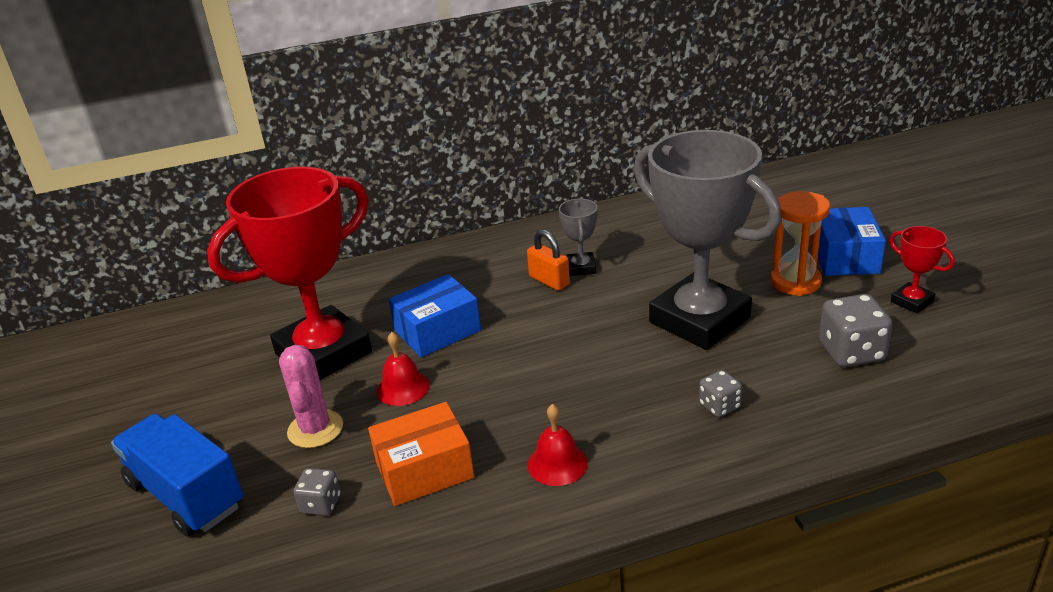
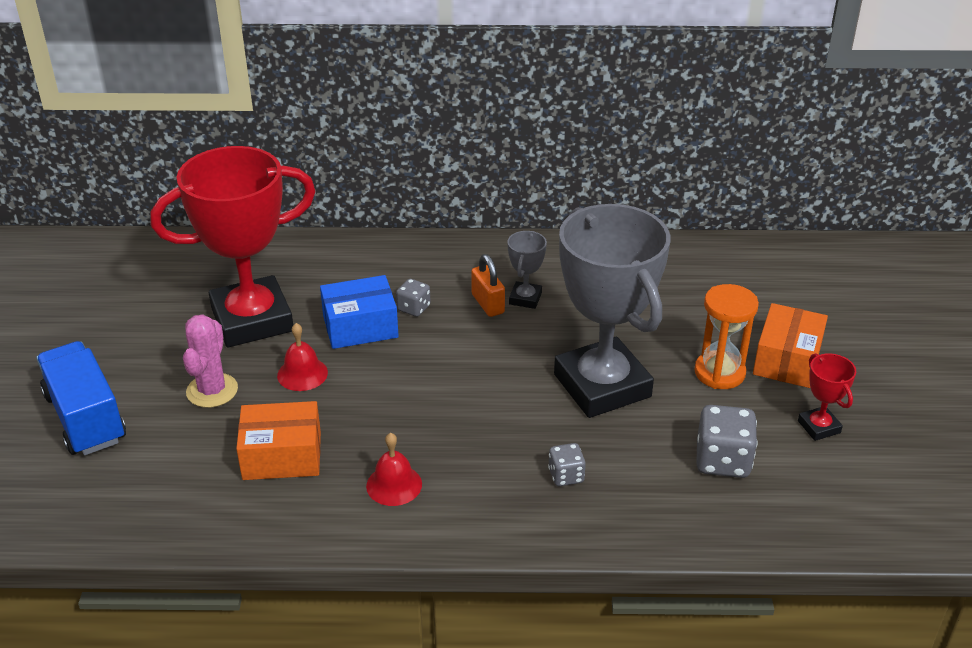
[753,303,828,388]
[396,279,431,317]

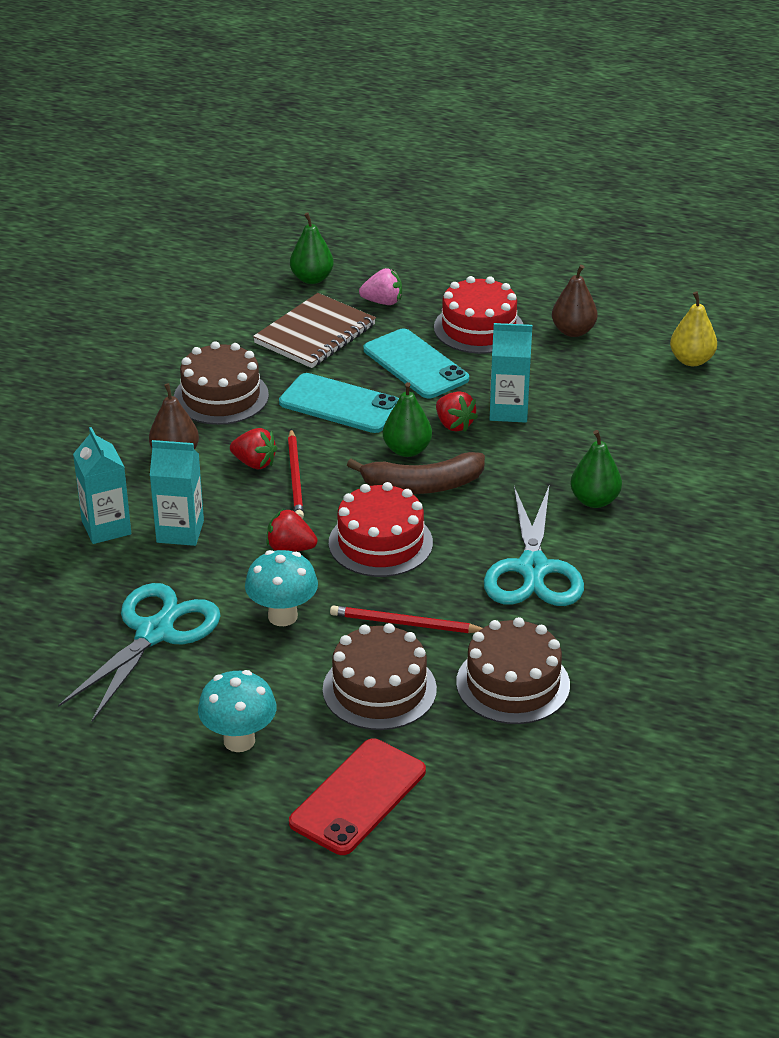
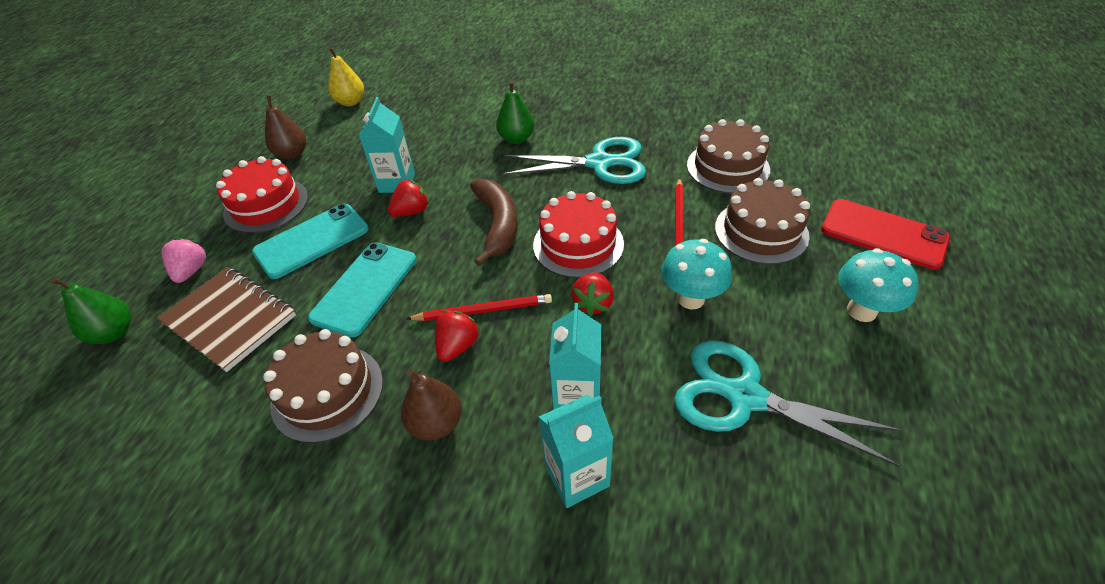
[383,382,432,457] (first image)

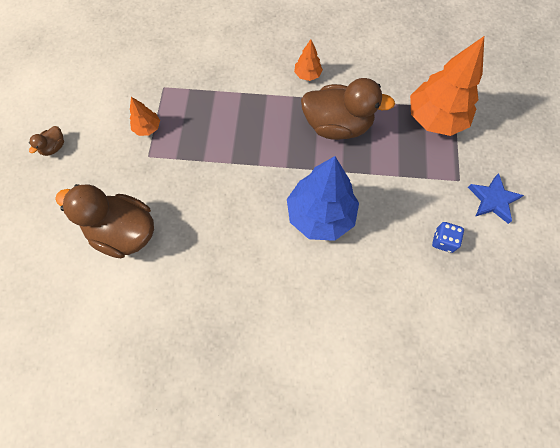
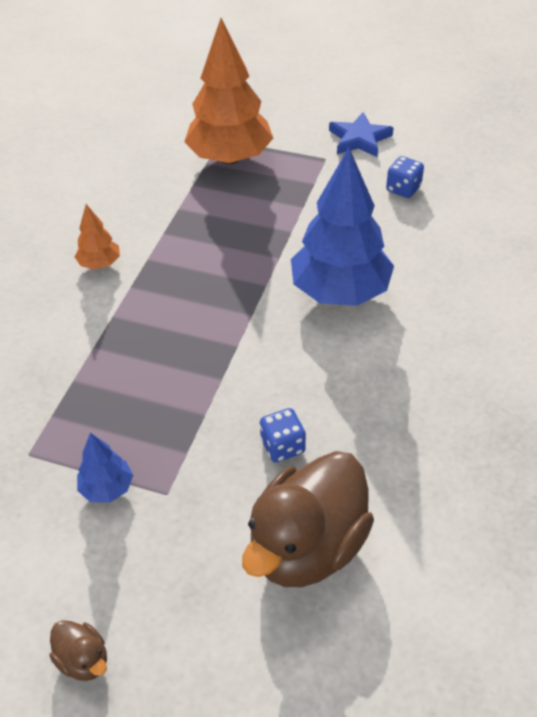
[301,78,395,140] (first image)
[77,433,133,503]
[260,408,306,462]

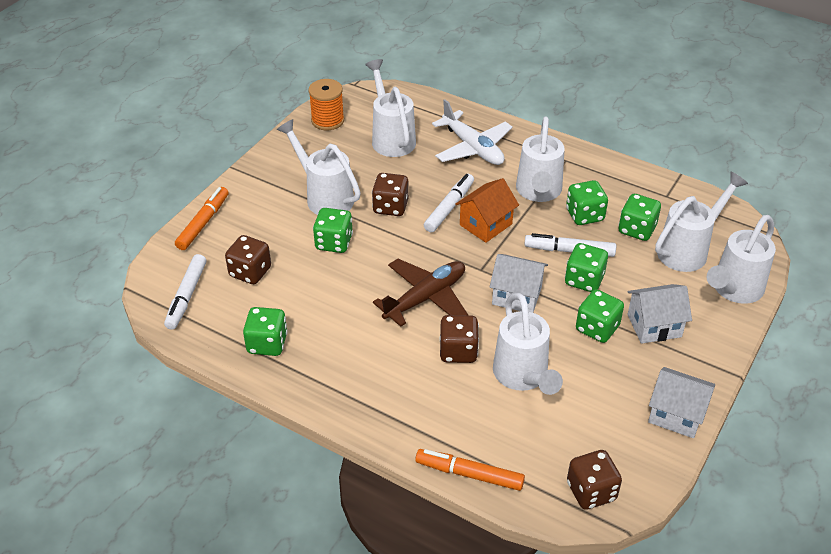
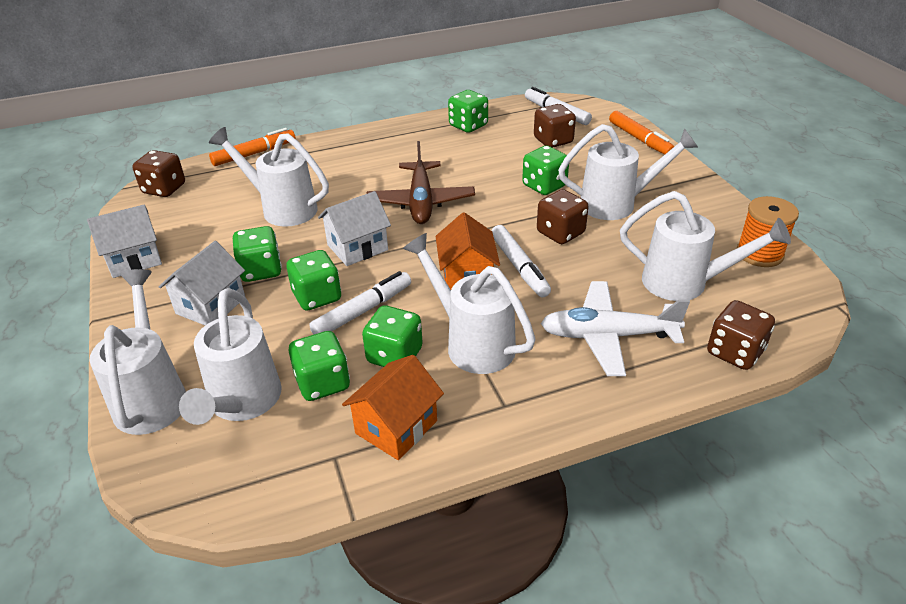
[707,300,775,370]
[342,355,444,460]

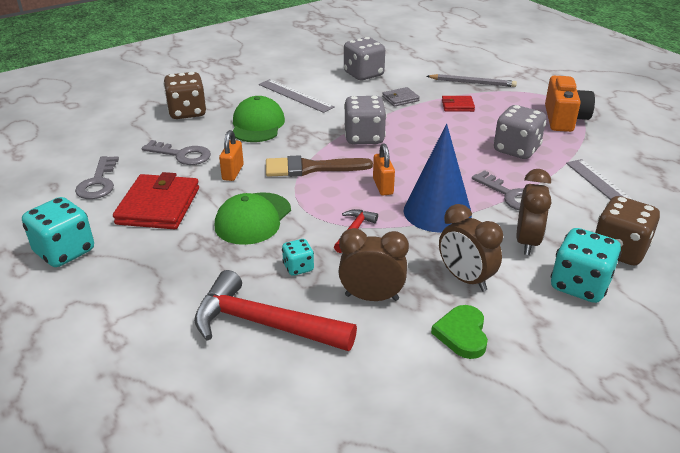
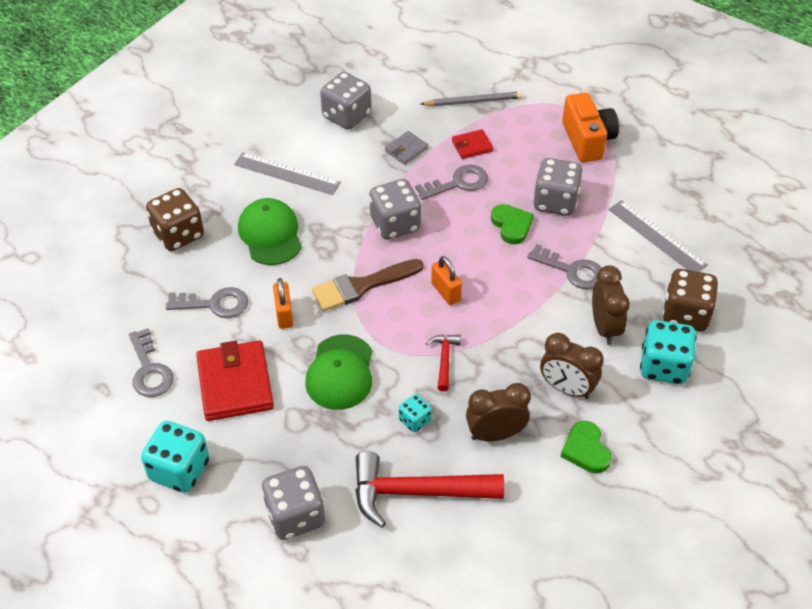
[403,124,472,233] (first image)
[415,165,488,200]
[491,204,534,245]
[261,466,325,540]

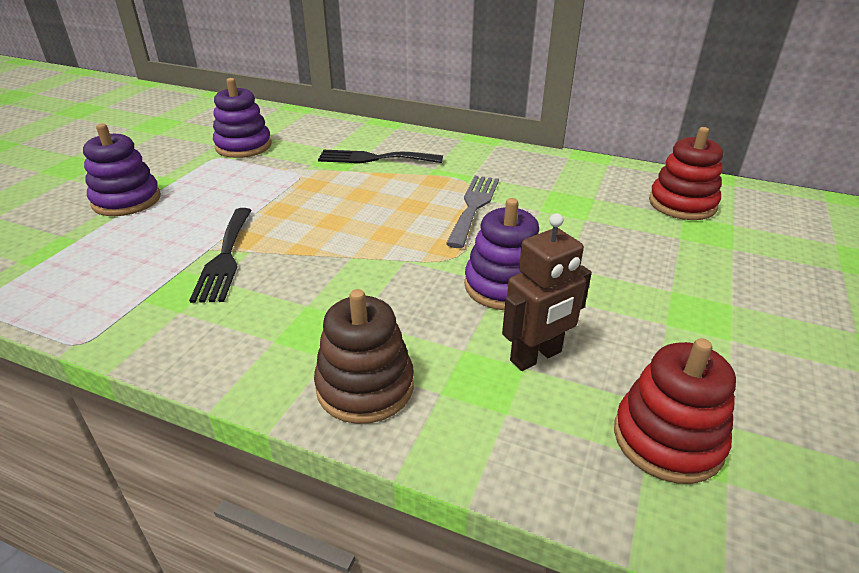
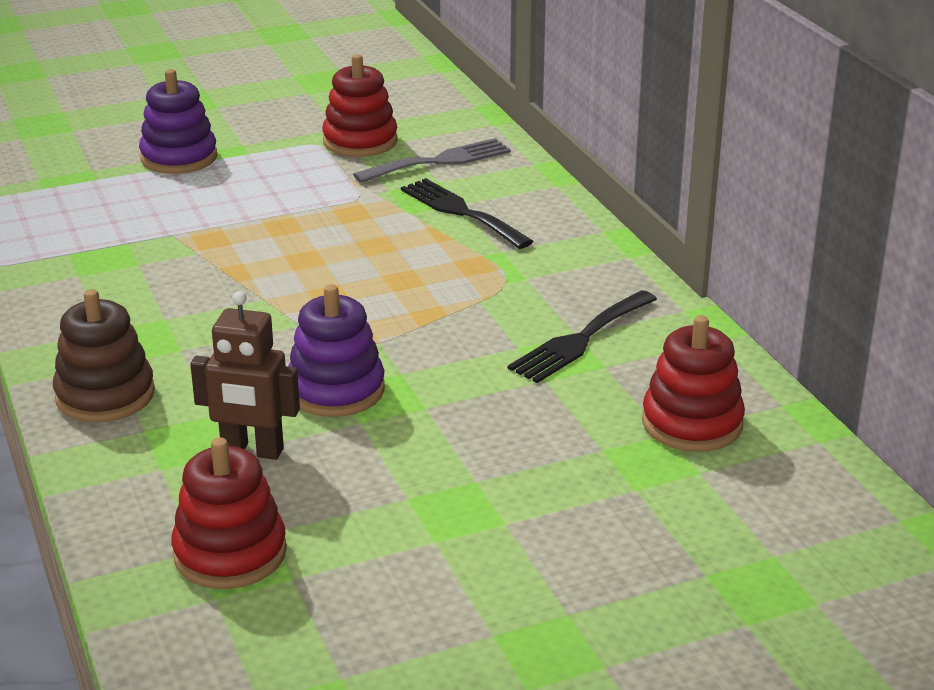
[322,54,398,157]
[353,138,511,183]
[508,290,657,383]

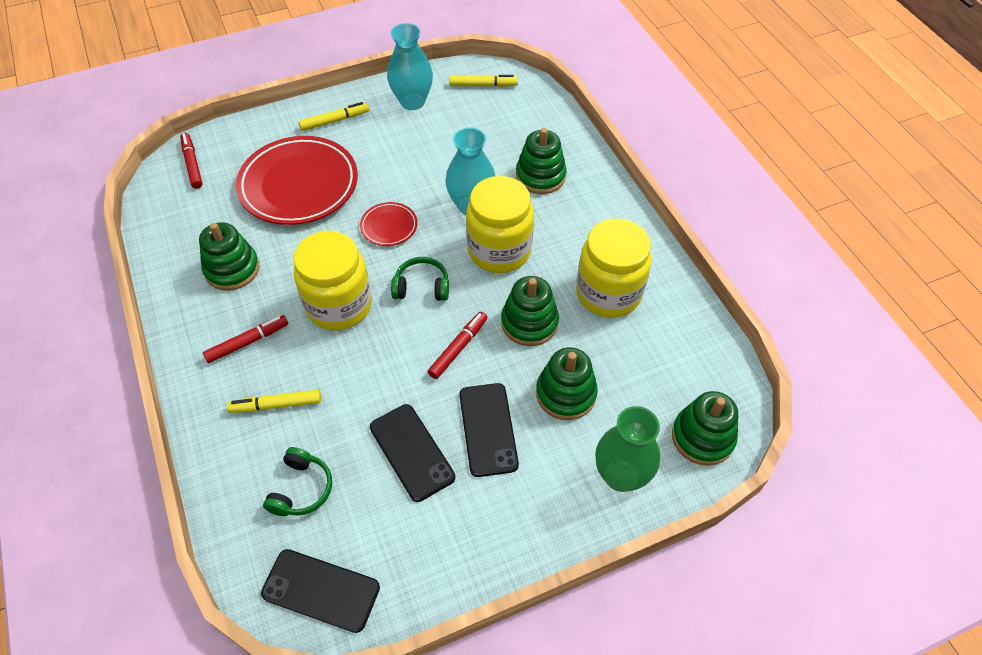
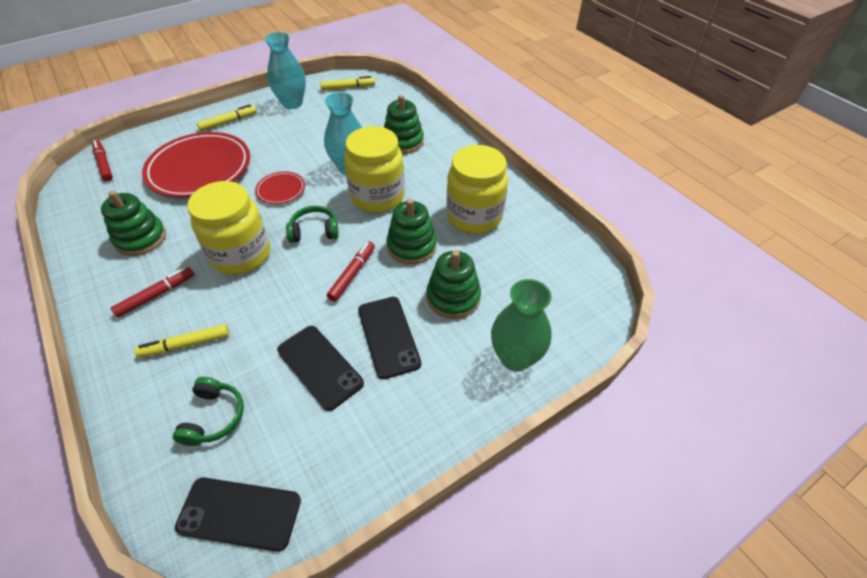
[672,391,738,466] (first image)

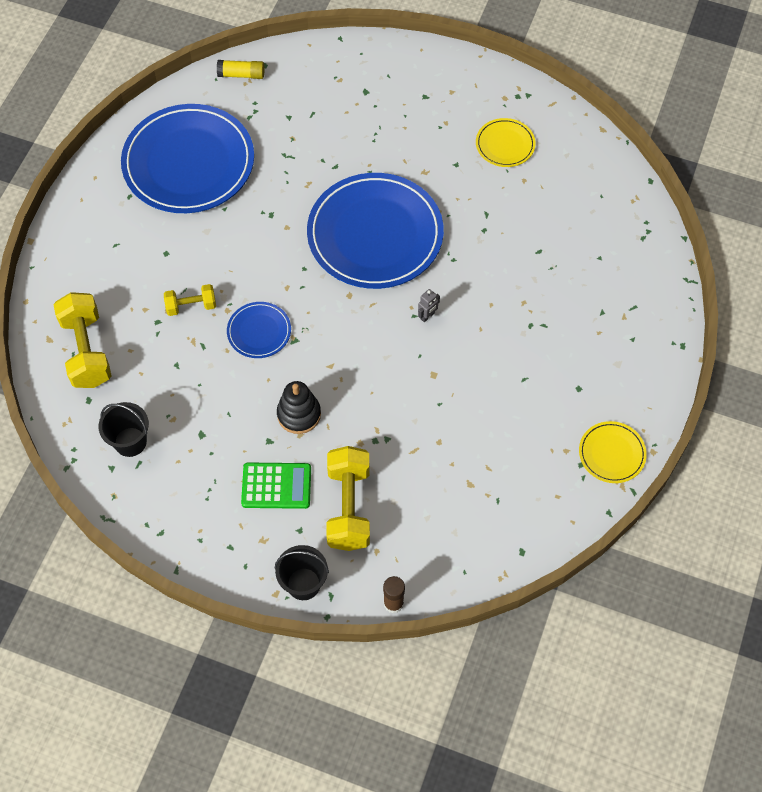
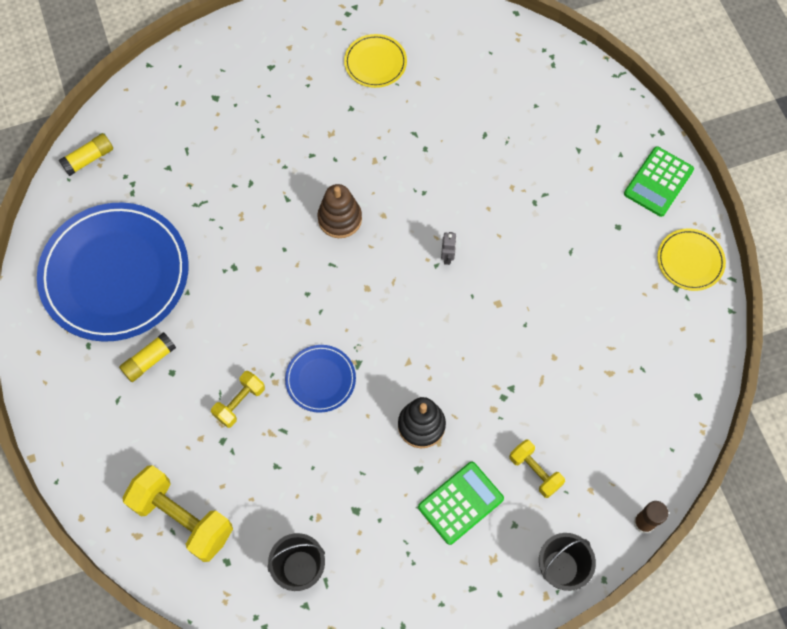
[317,184,362,238]
[509,439,565,498]
[624,146,694,217]
[119,332,176,382]

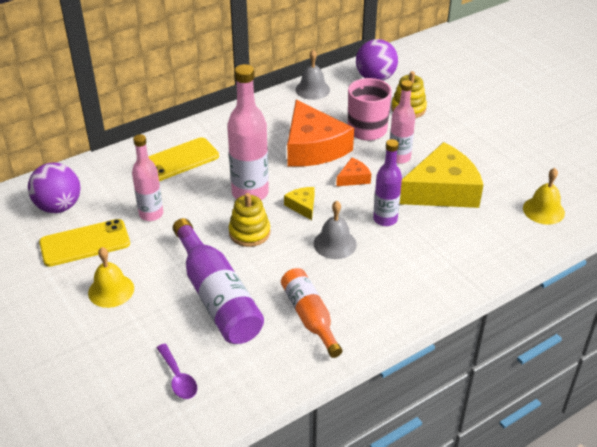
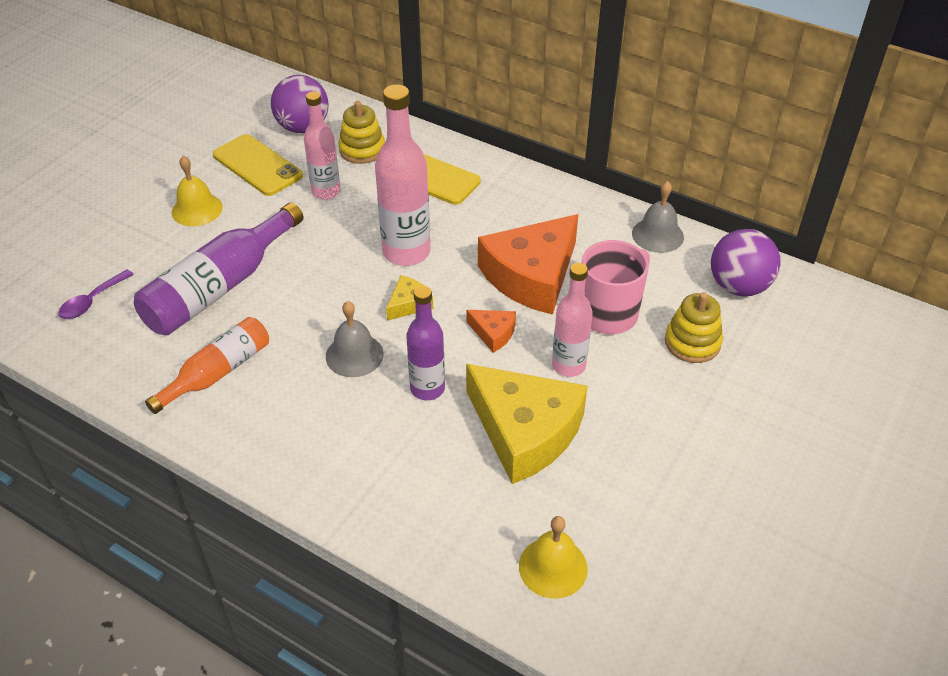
[338,101,385,164]

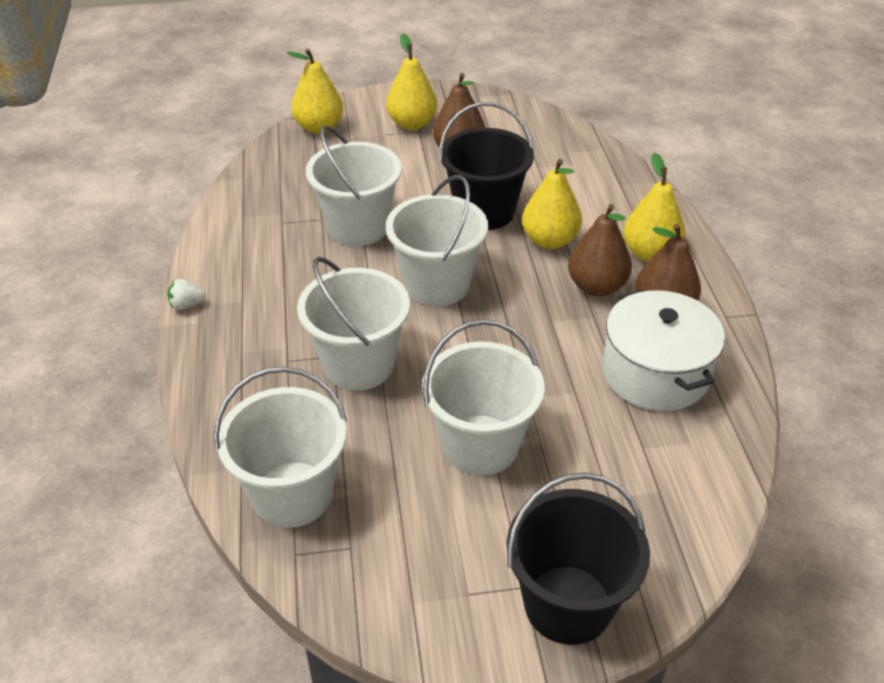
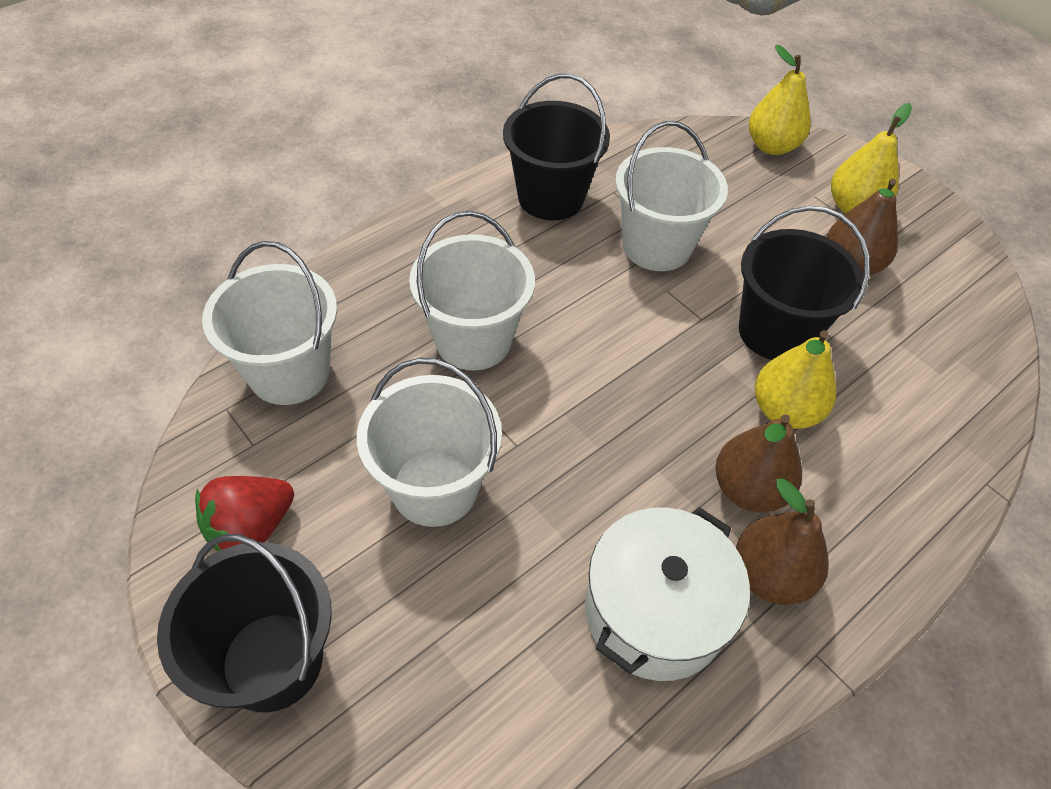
[623,153,685,262] (first image)
[386,175,488,306] (first image)
[167,279,206,310] (first image)
[503,74,610,220]
[195,476,294,551]

